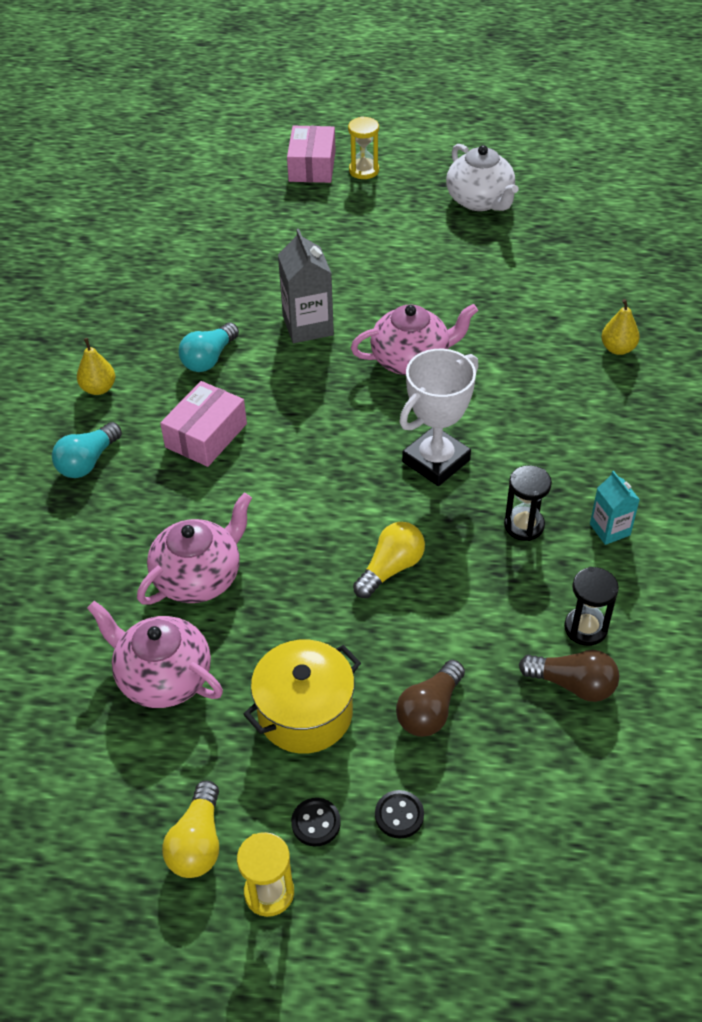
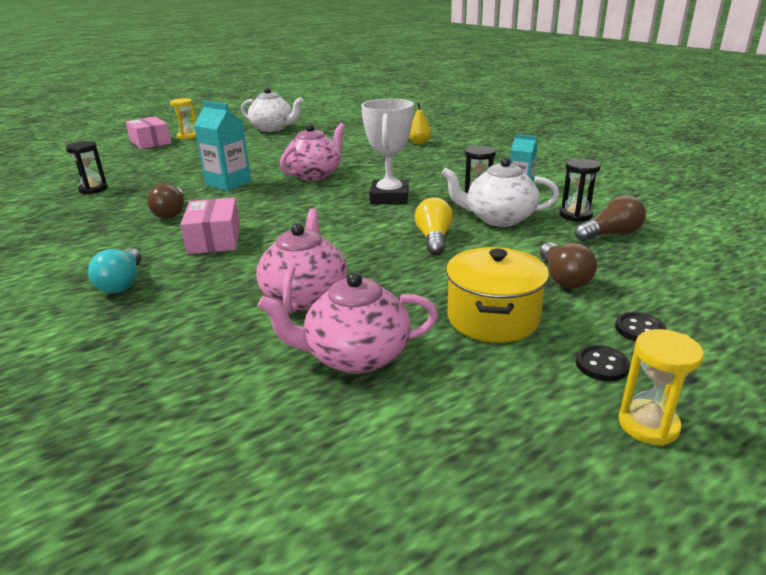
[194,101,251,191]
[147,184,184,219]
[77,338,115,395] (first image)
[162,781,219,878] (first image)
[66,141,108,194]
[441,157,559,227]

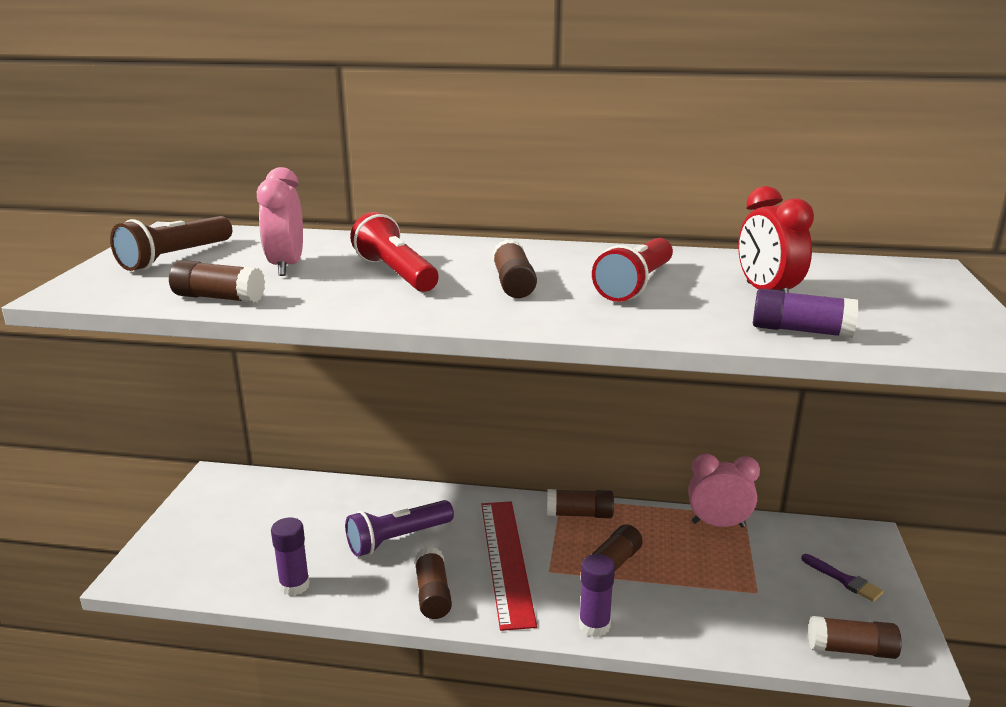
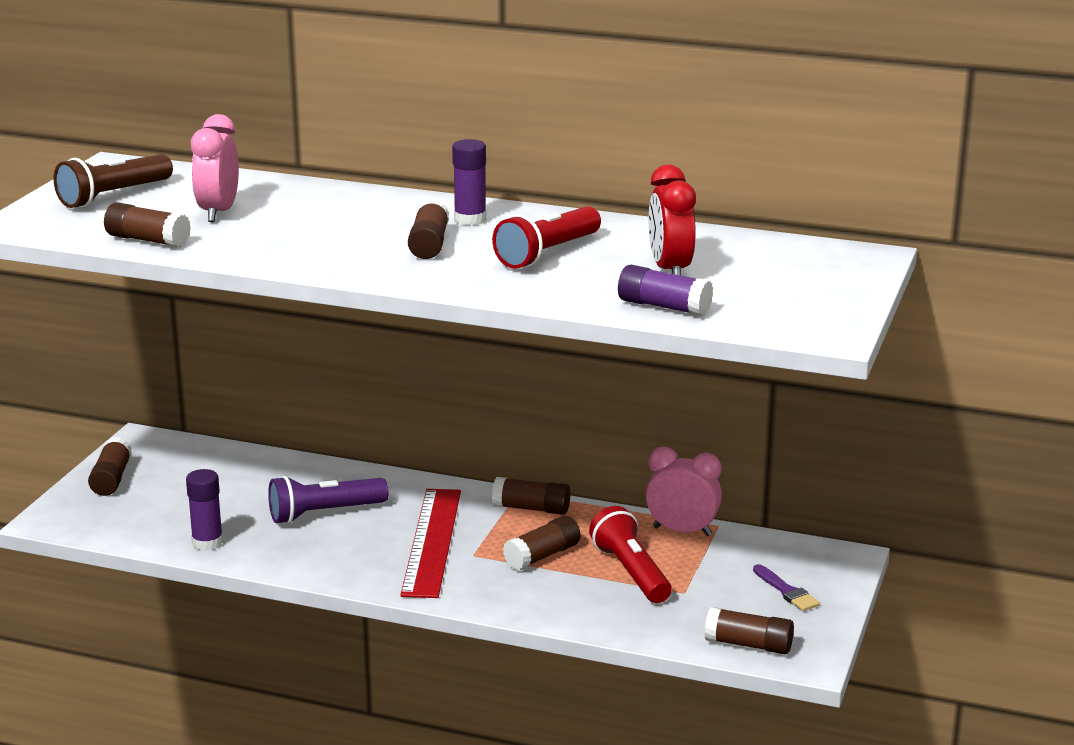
[589,506,672,603]
[88,437,132,496]
[452,139,486,226]

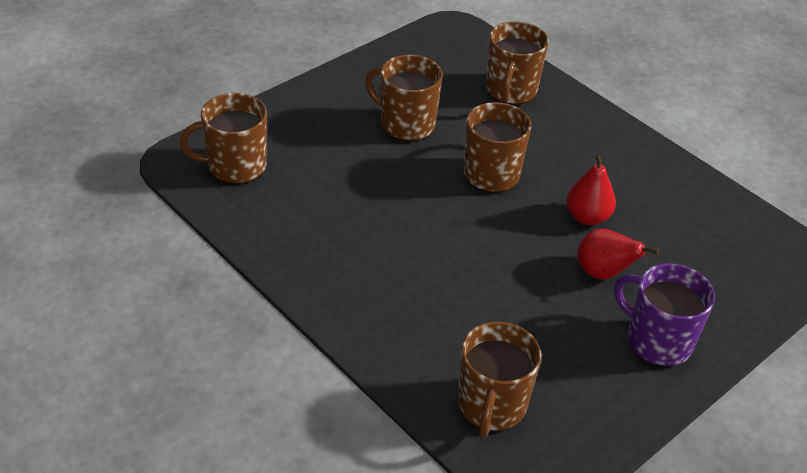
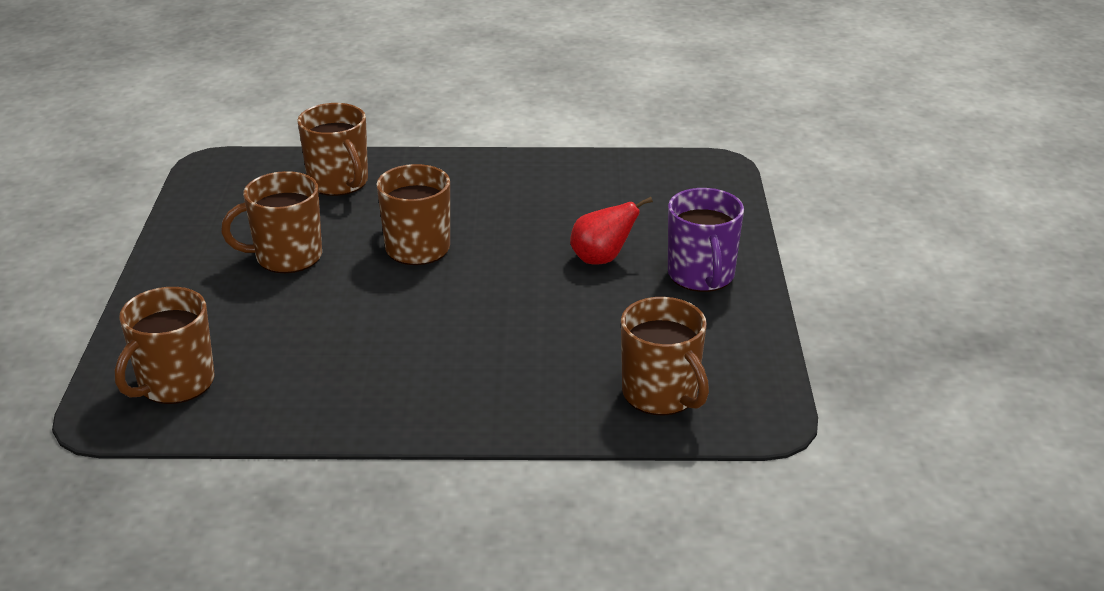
[566,153,616,225] (first image)
[668,188,744,292]

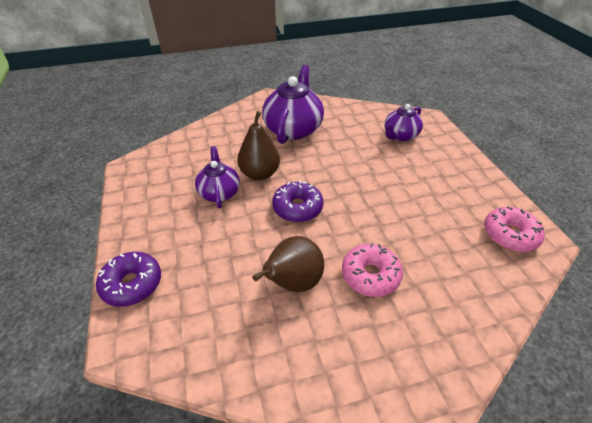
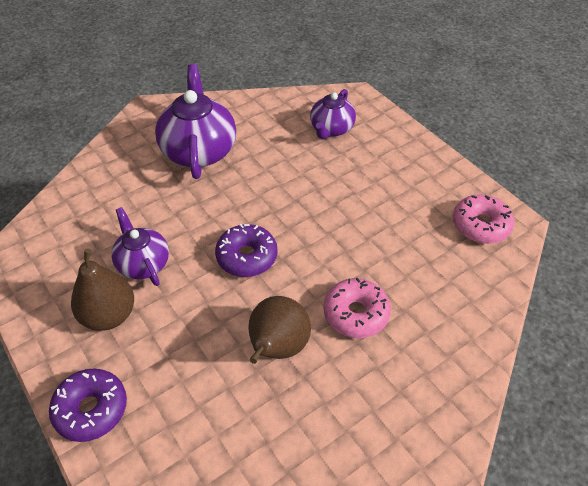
[71,249,134,331]

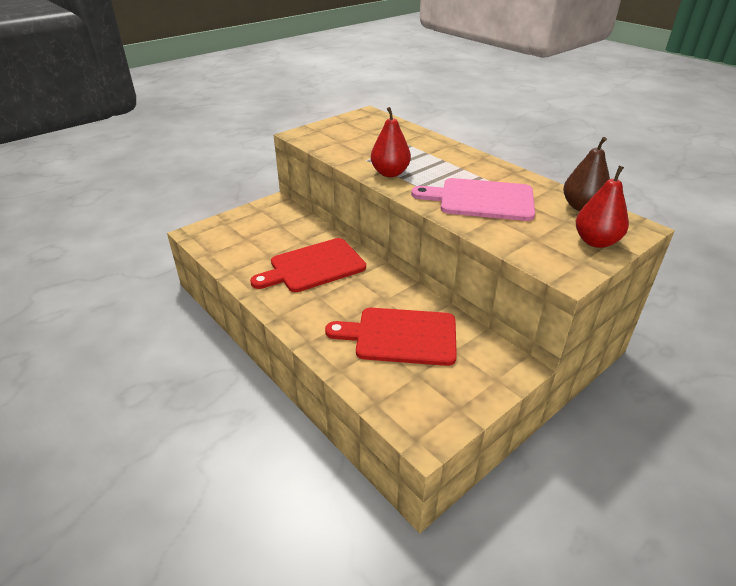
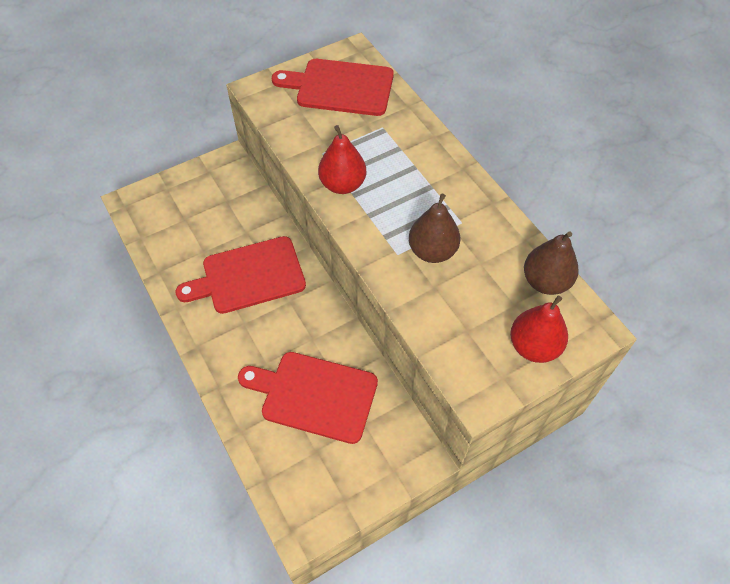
[409,193,460,263]
[272,59,394,116]

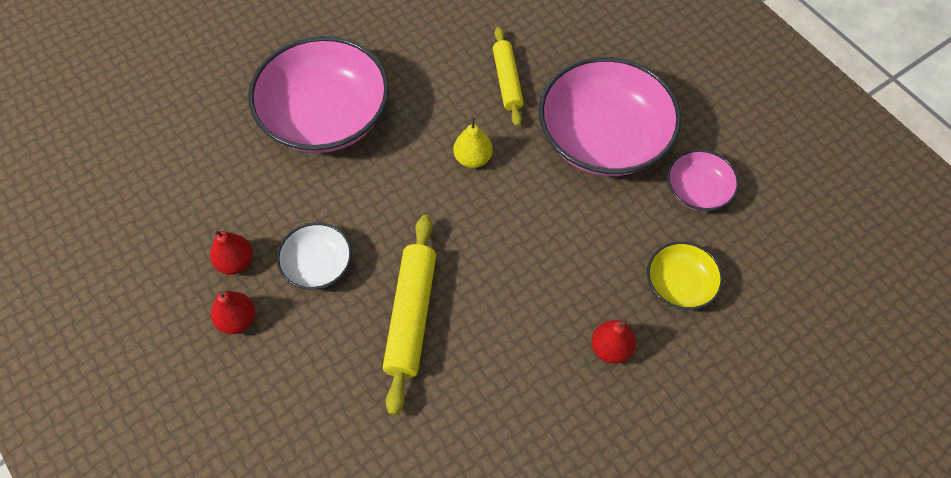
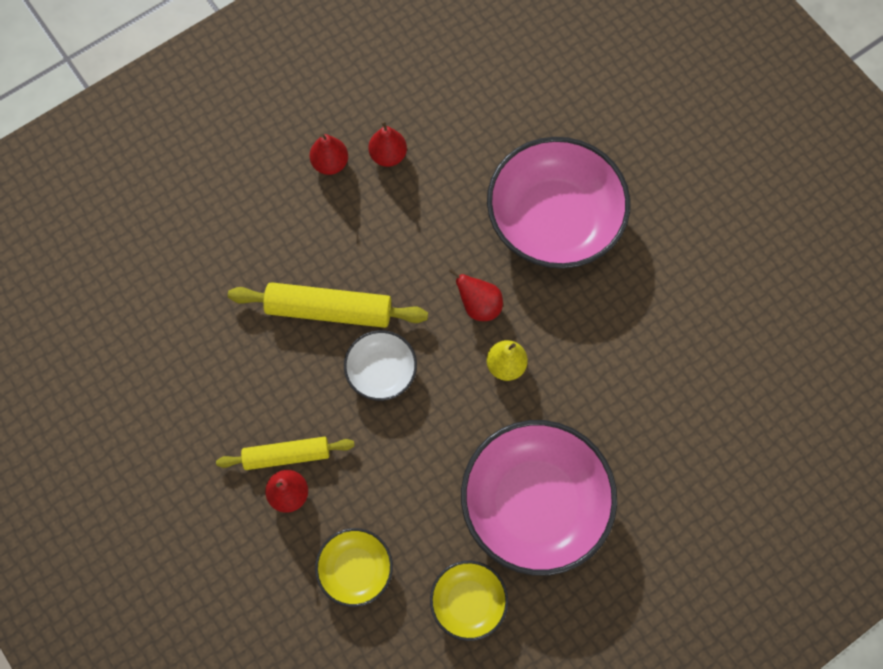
[216,436,355,470]
[430,561,508,641]
[344,330,417,401]
[449,268,503,321]

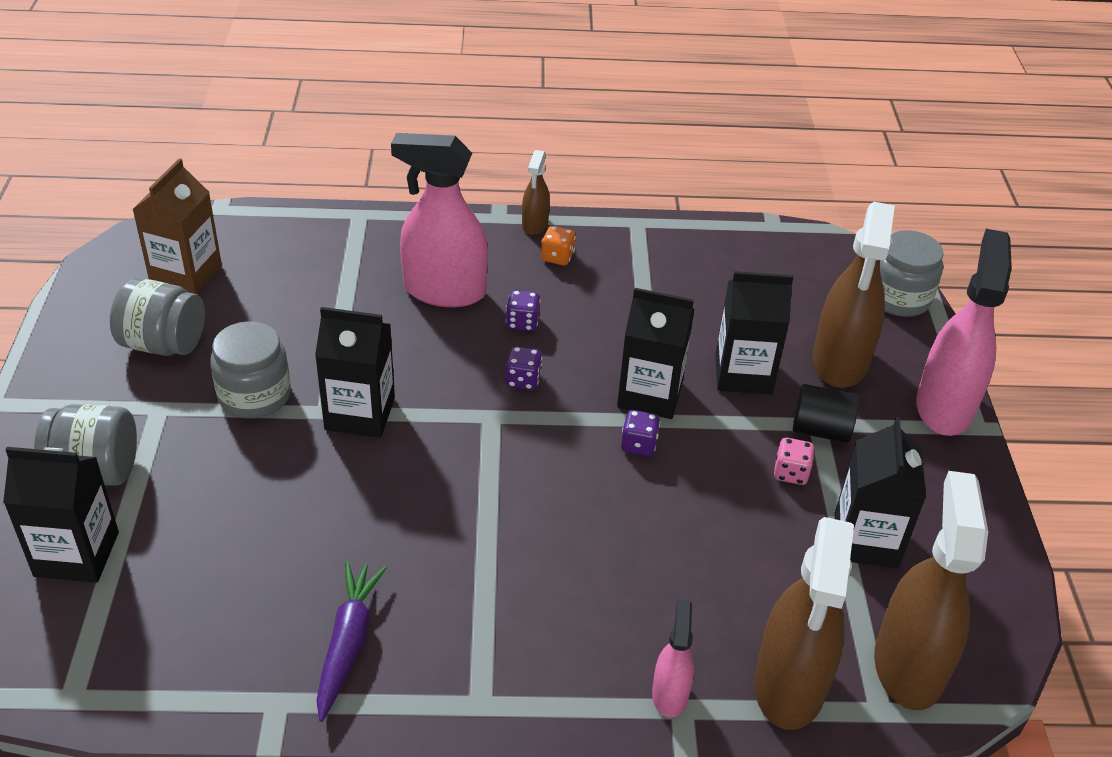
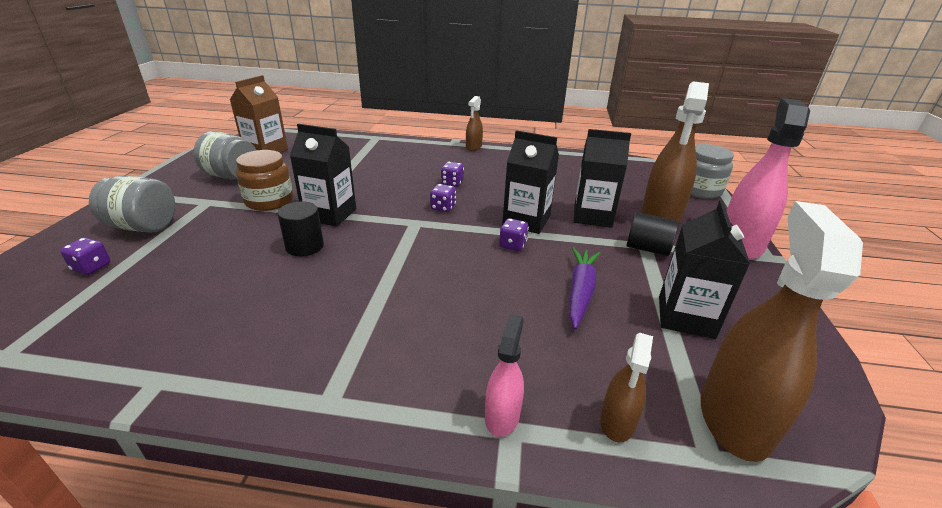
[391,133,488,307] (first image)
[541,226,576,266] (first image)
[236,150,293,211]
[774,438,815,485] (first image)
[60,238,110,275]
[600,333,653,442]
[569,248,600,329]
[277,201,324,256]

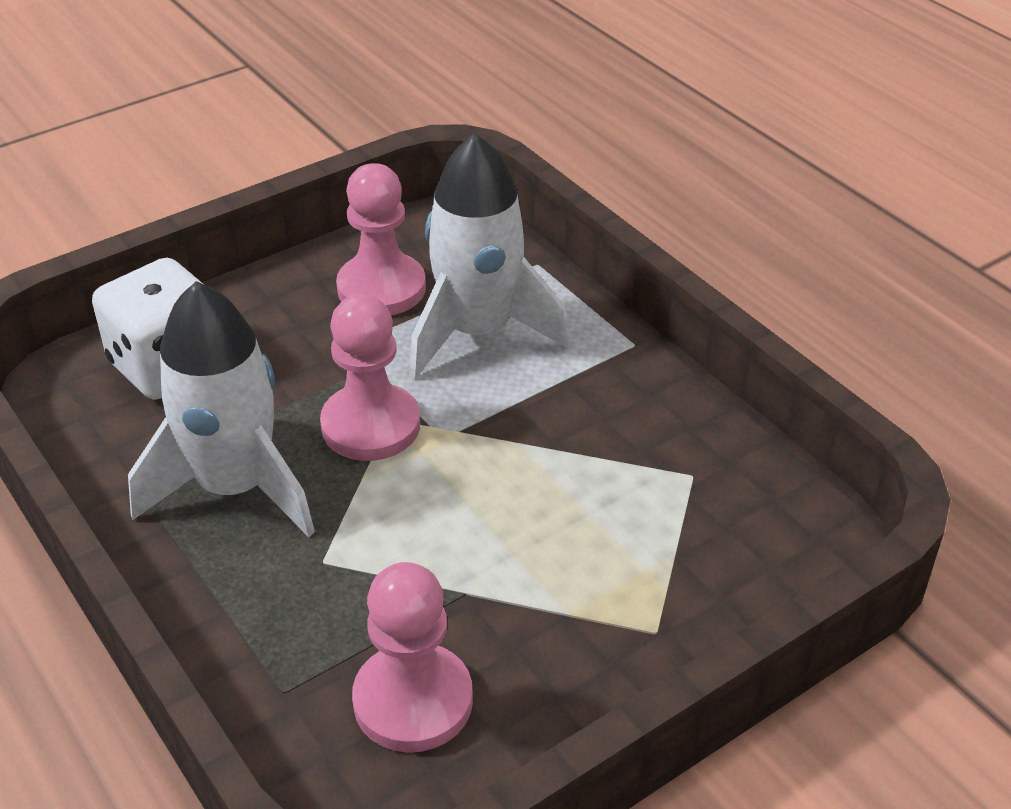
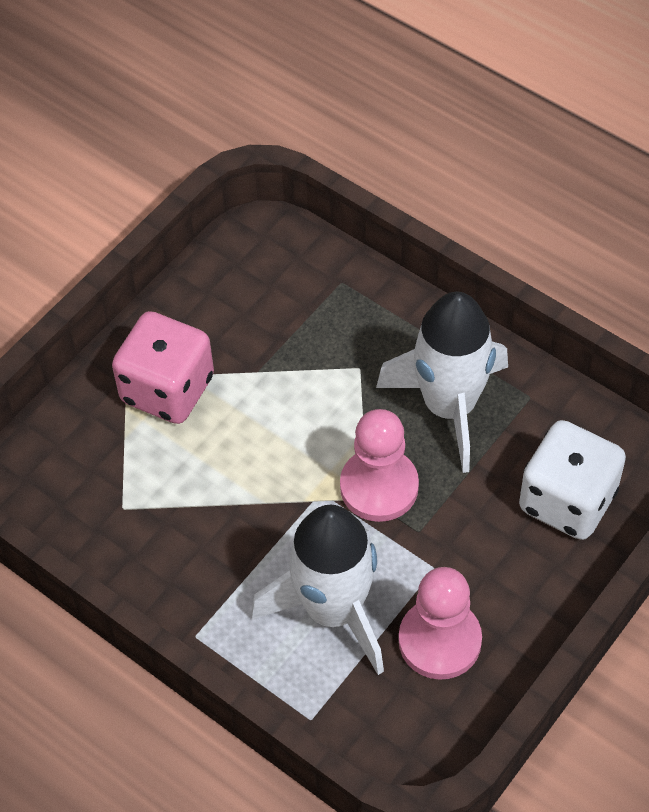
[352,562,473,753] (first image)
[112,311,214,424]

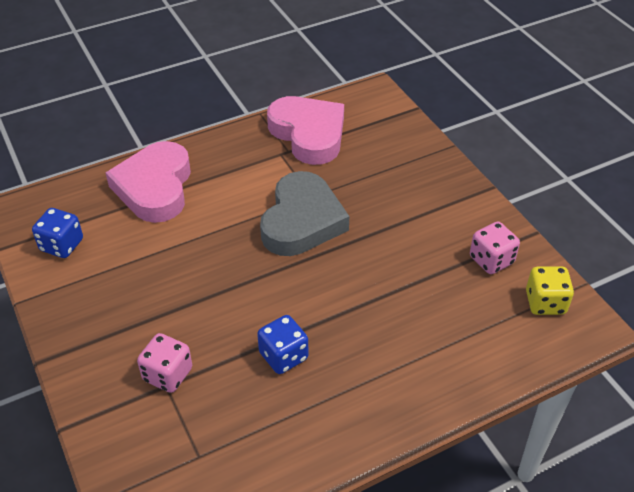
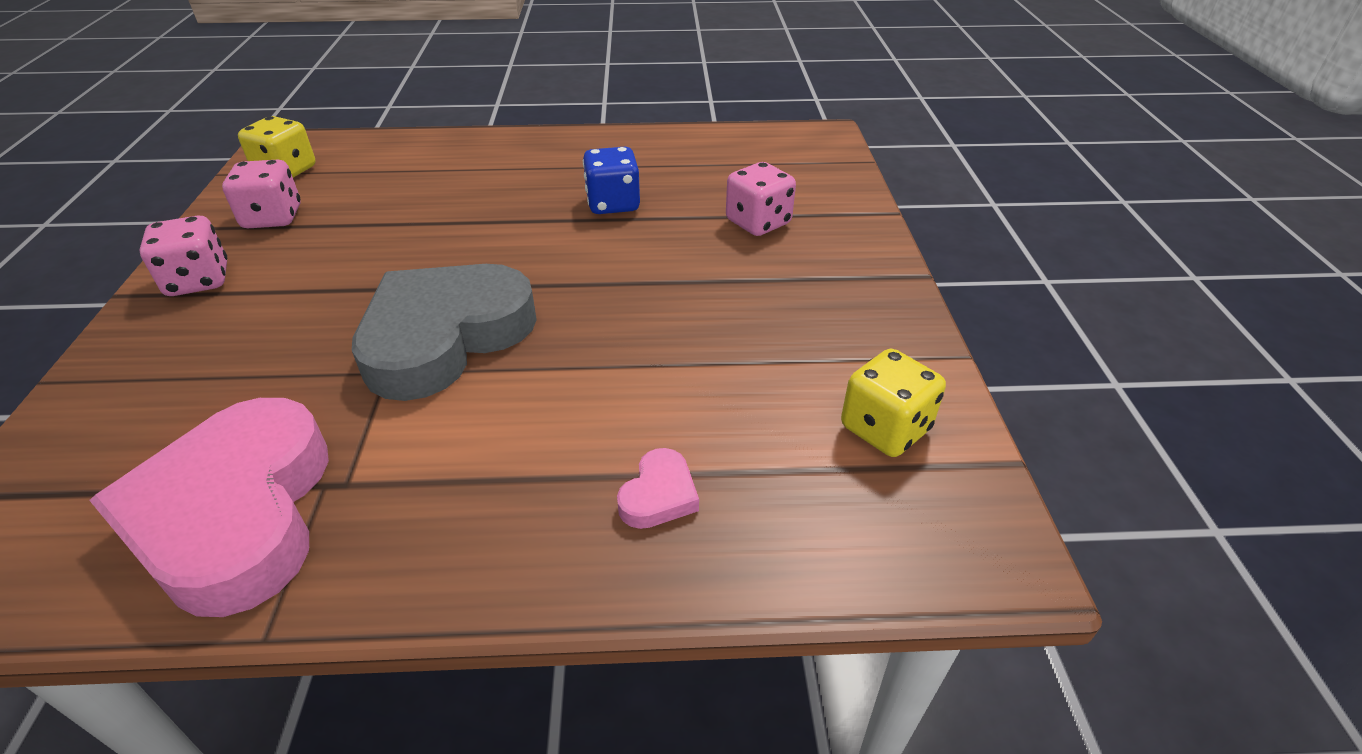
[617,448,699,529]
[841,349,946,457]
[140,215,227,296]

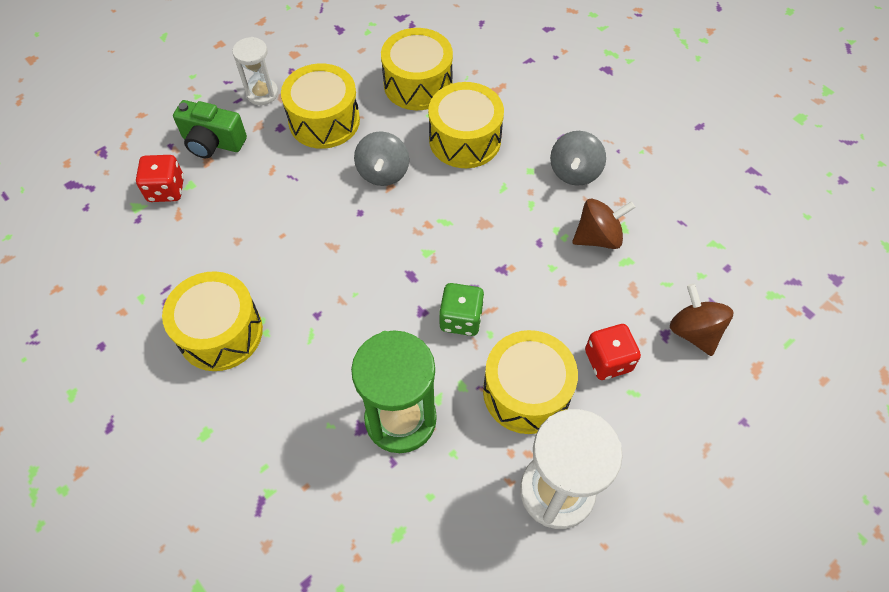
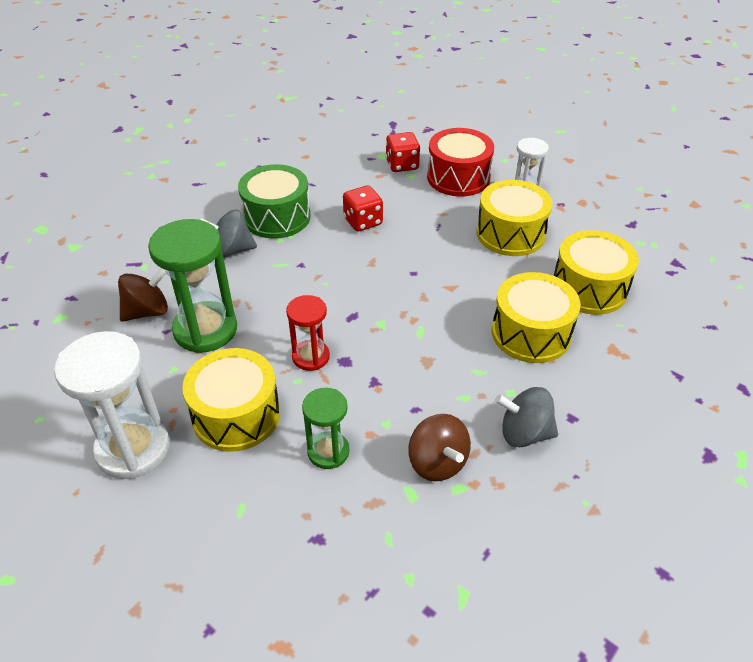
[427,128,494,197]
[199,210,257,258]
[238,164,310,239]
[286,295,330,371]
[118,268,168,322]
[343,185,383,231]
[302,388,349,469]

